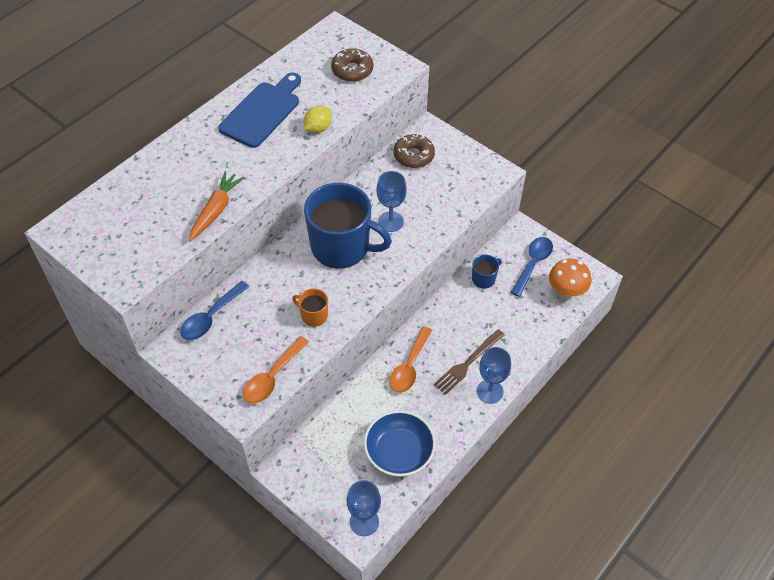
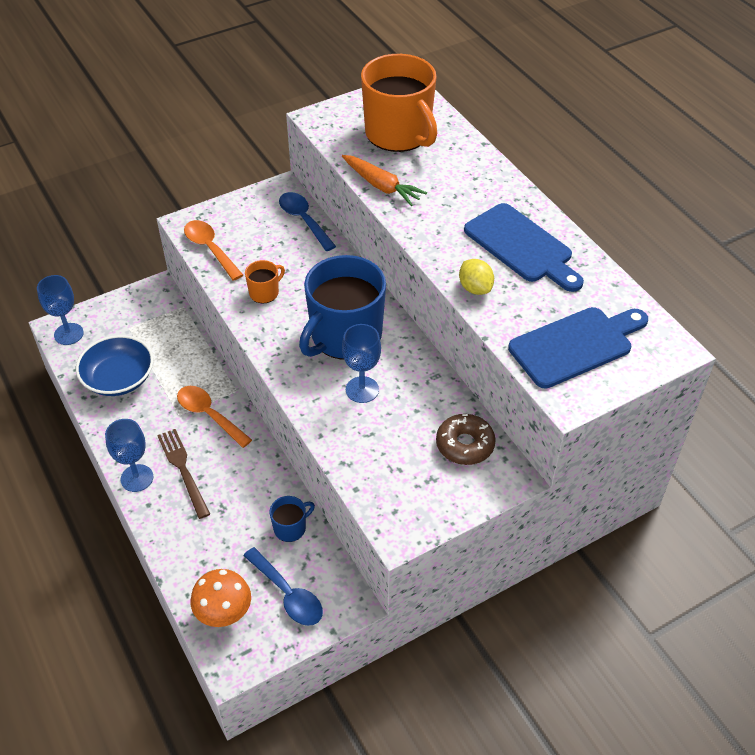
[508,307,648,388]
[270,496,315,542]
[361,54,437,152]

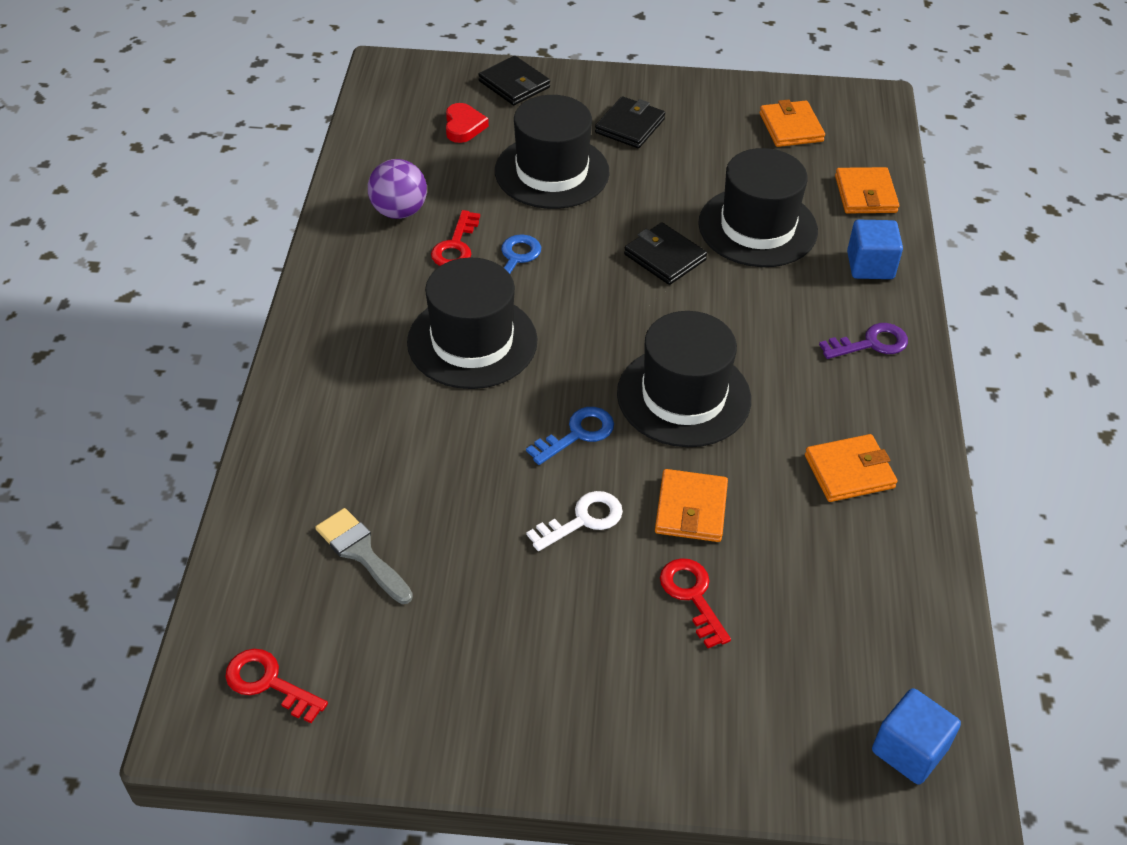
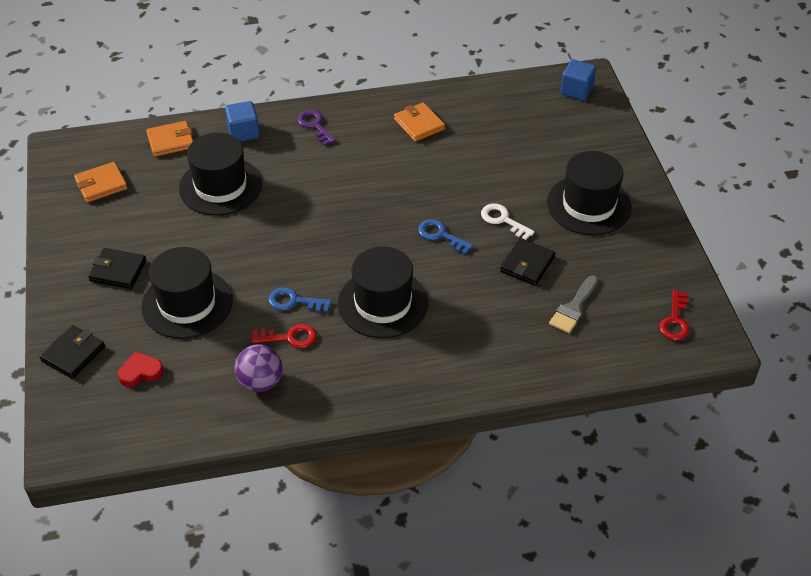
[547,151,632,235]
[500,238,555,286]
[655,469,728,542] (first image)
[660,558,731,648] (first image)

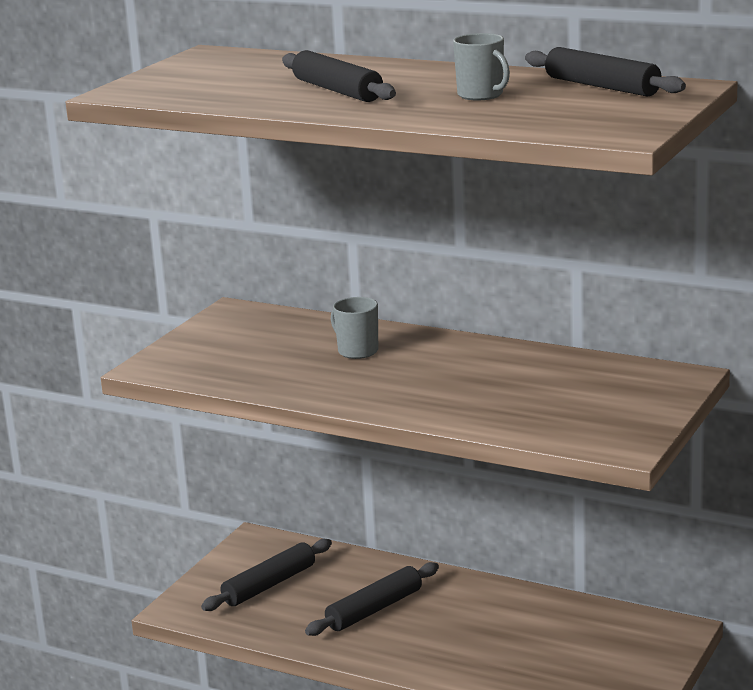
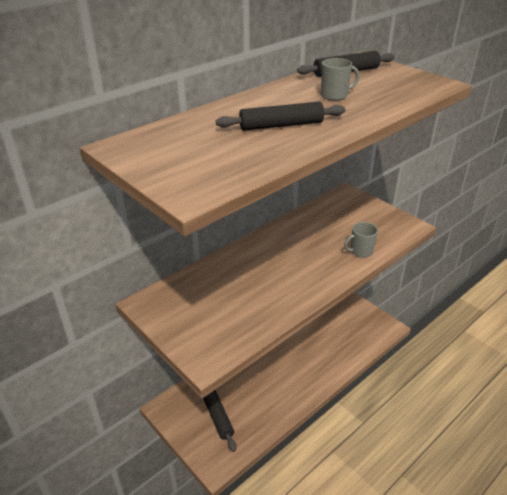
[305,562,439,636] (first image)
[344,222,378,258]

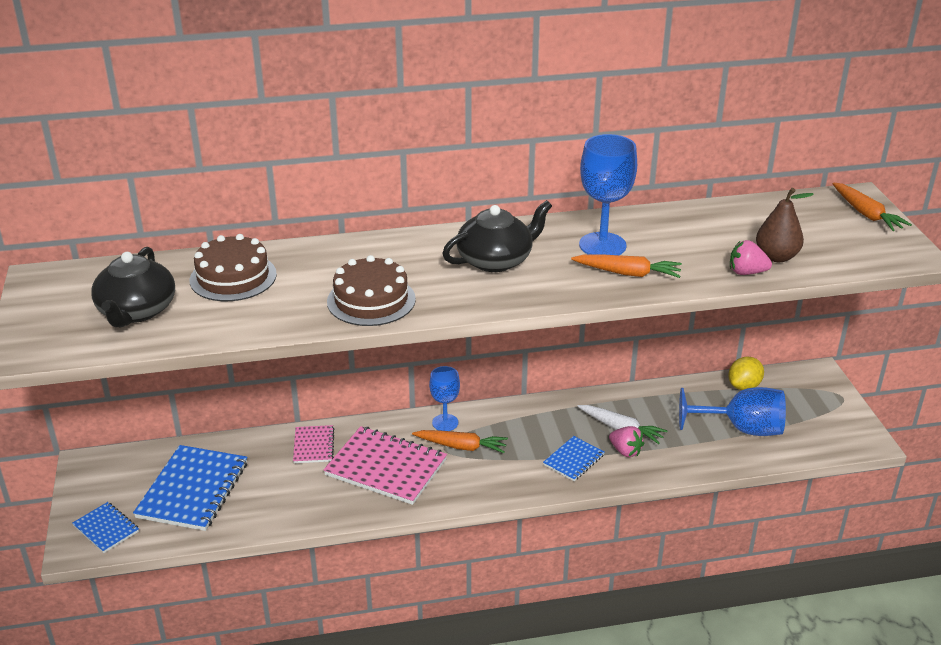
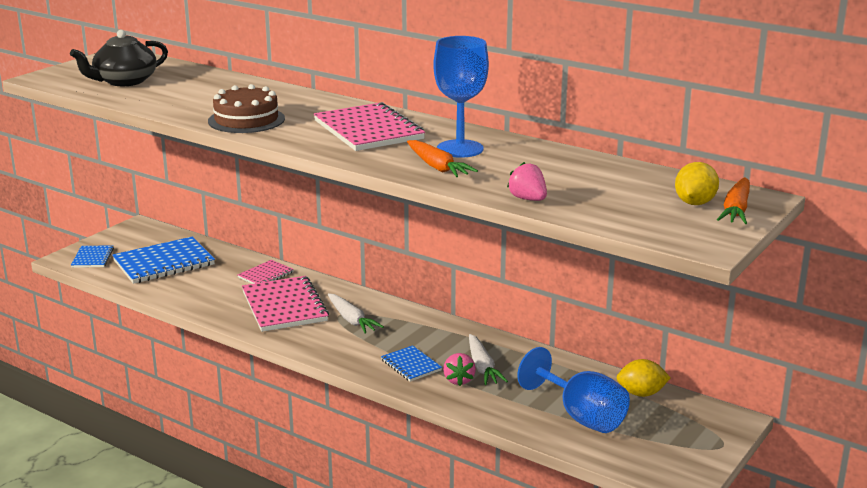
[190,234,277,301] (first image)
[328,293,384,334]
[429,366,460,431] (first image)
[314,102,425,151]
[381,345,442,382]
[756,188,814,262] (first image)
[675,162,719,205]

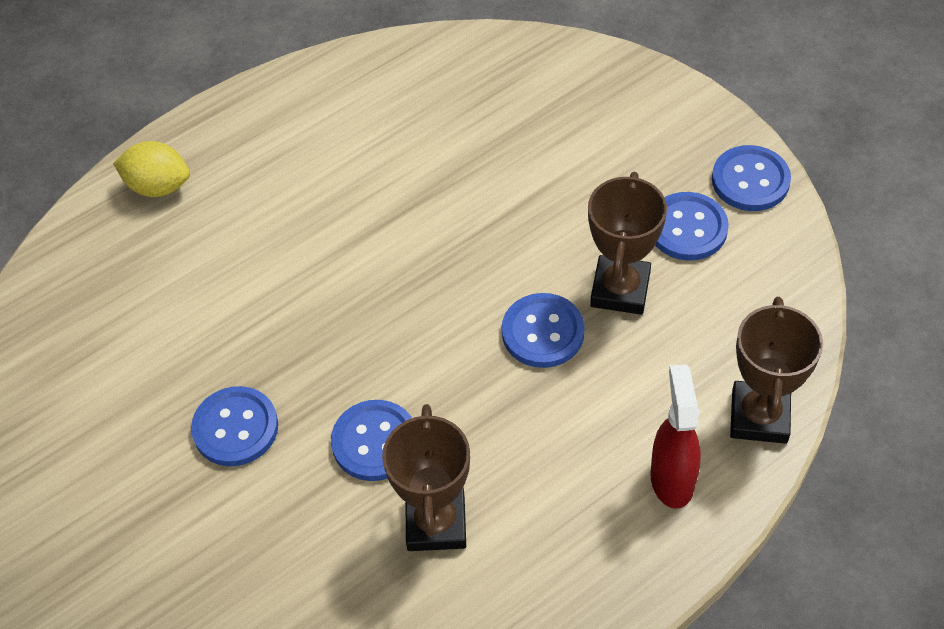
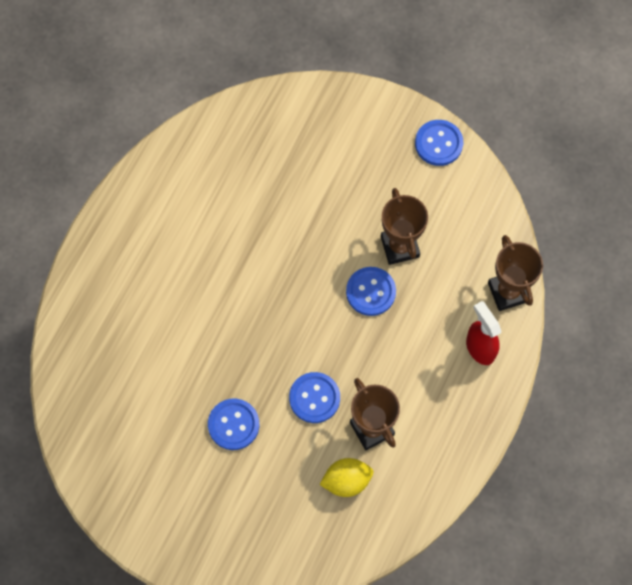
[320,458,373,497]
[655,192,729,261] (first image)

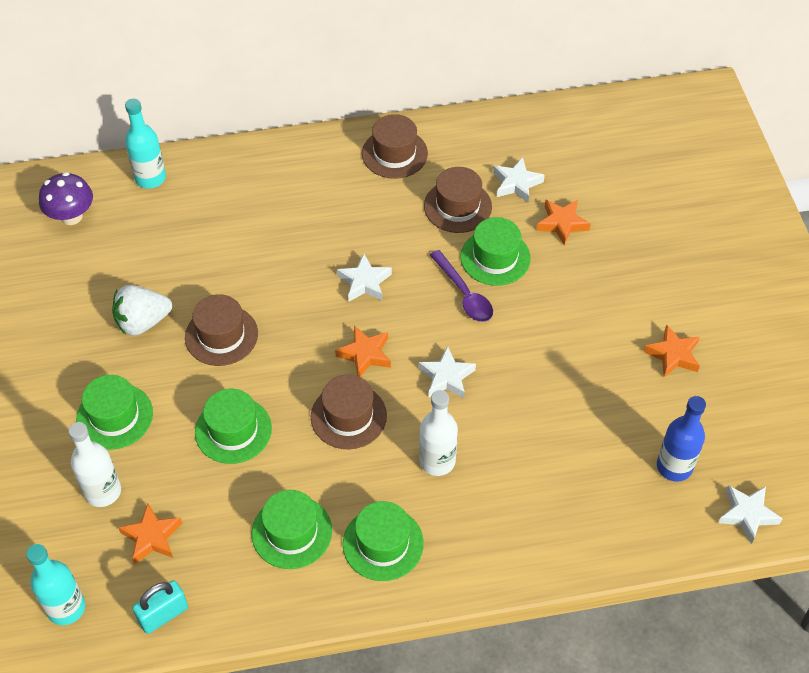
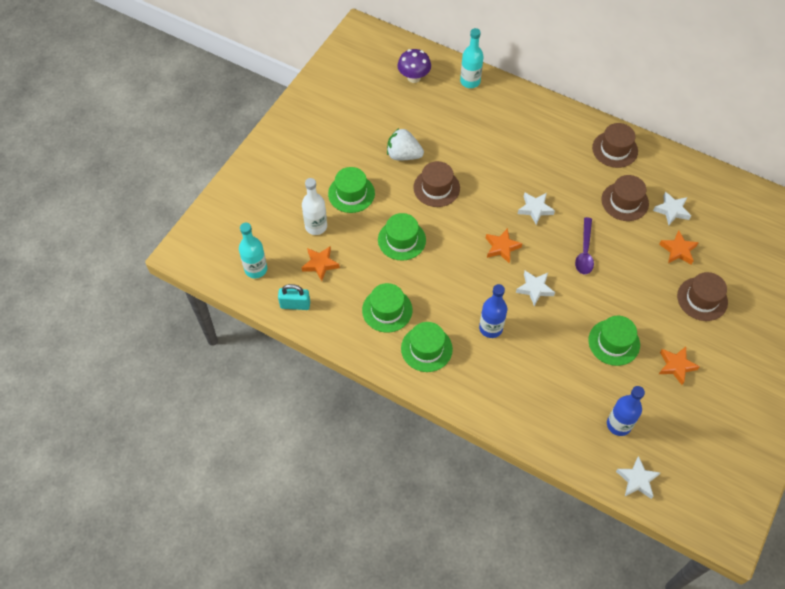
[677,272,728,321]
[479,284,507,338]
[588,316,640,366]

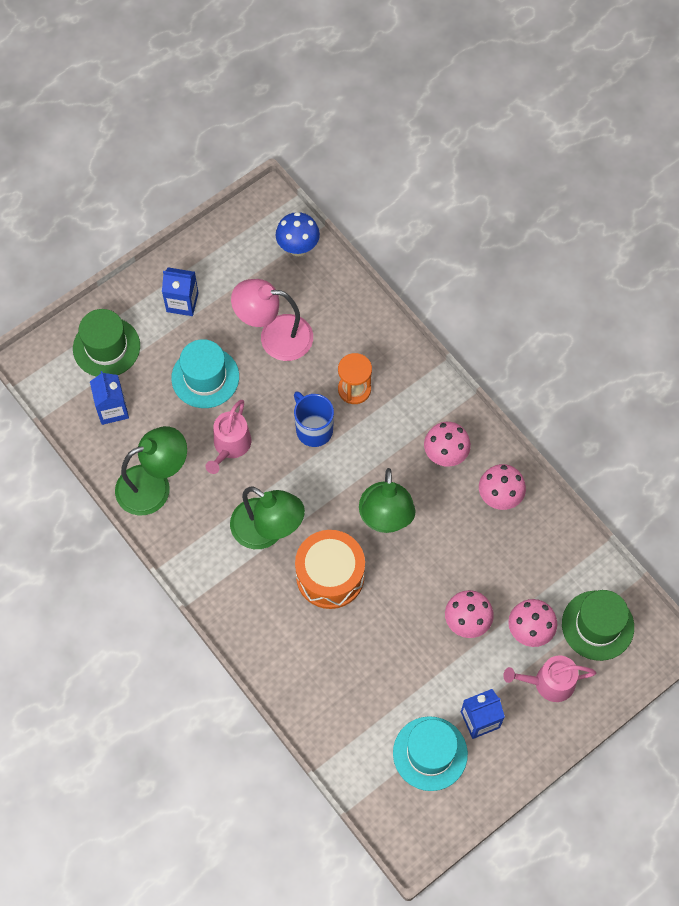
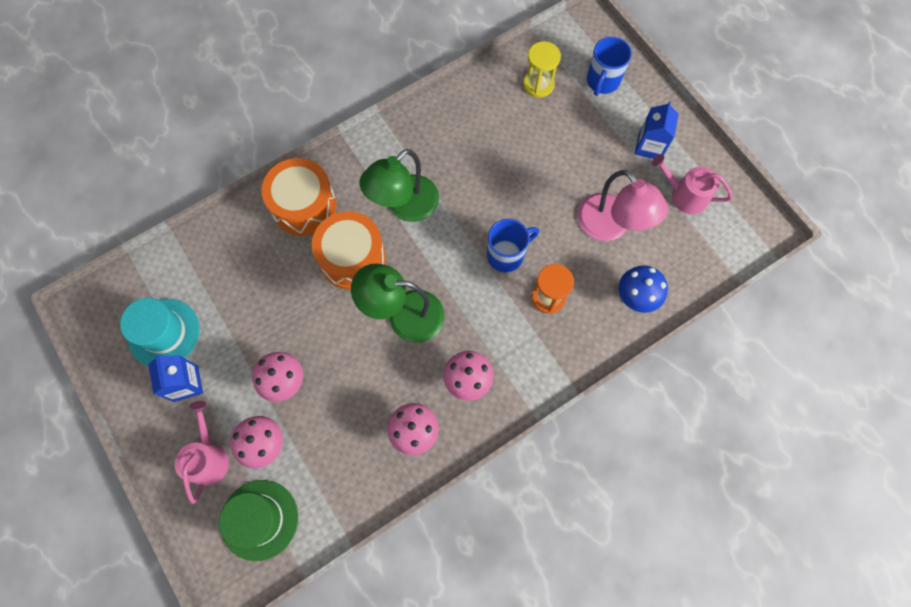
[587,37,632,96]
[523,41,561,98]
[115,426,187,515] (first image)
[171,339,239,408] (first image)
[651,154,733,214]
[578,170,668,241]
[619,265,668,313]
[261,158,337,236]

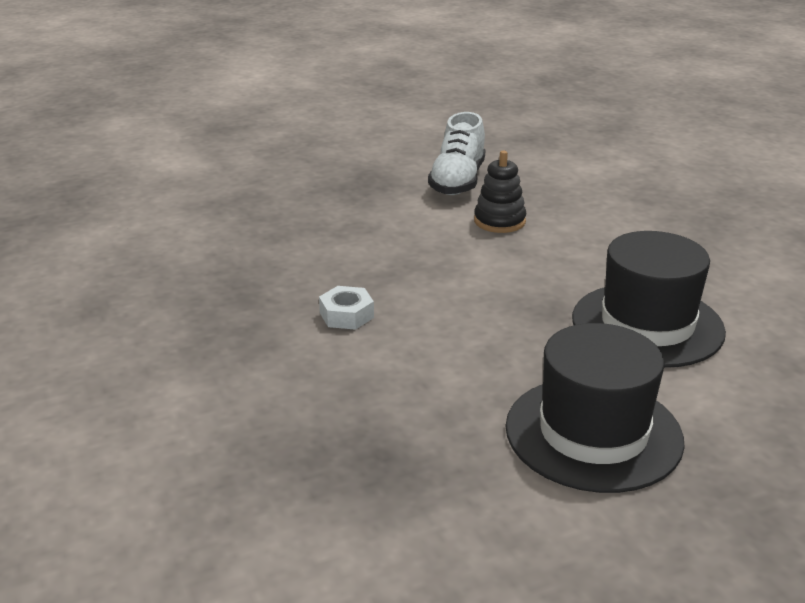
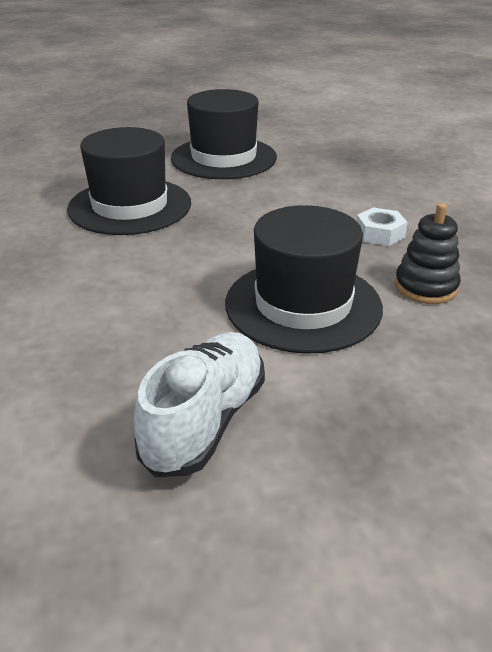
[395,203,461,304]
[225,205,383,354]

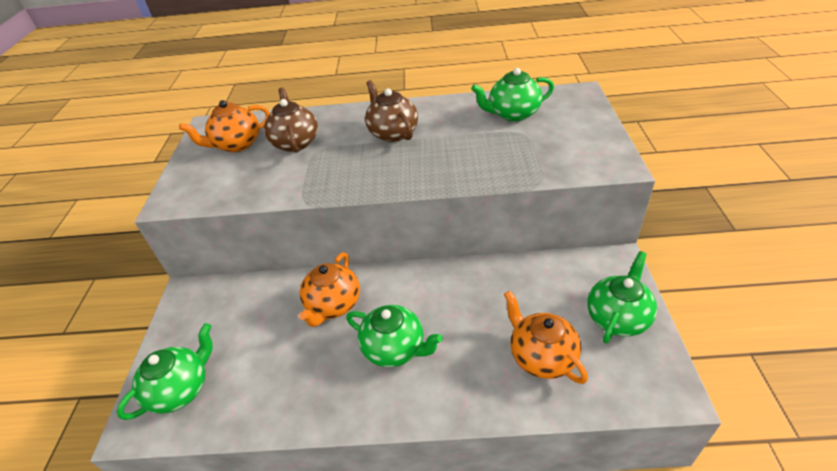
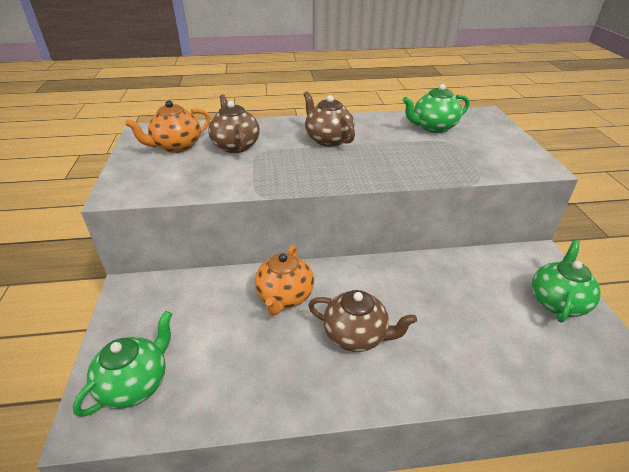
[308,290,417,352]
[504,291,588,384] (first image)

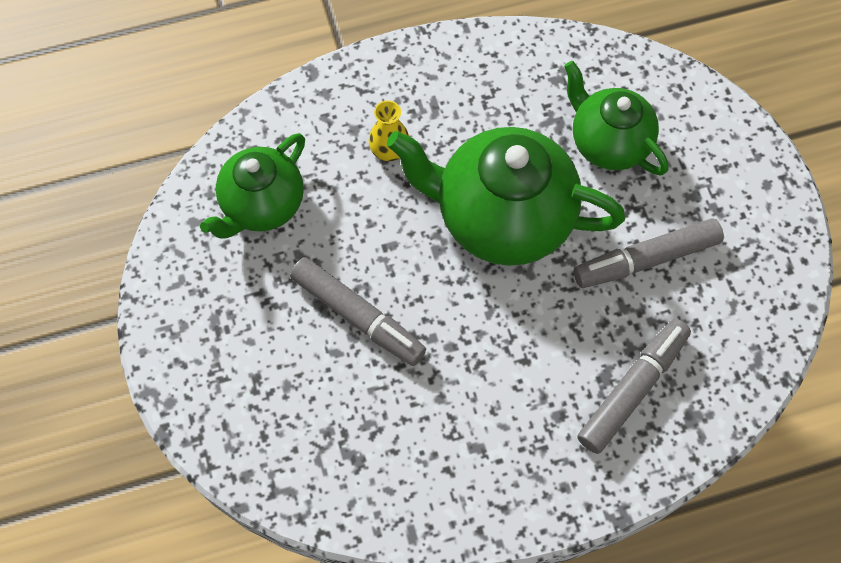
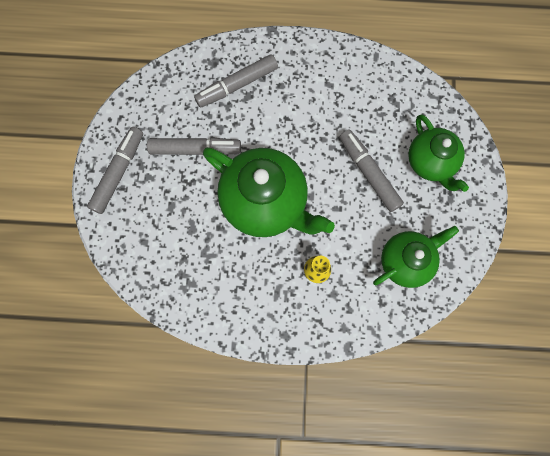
[408,114,469,192]
[87,127,143,214]

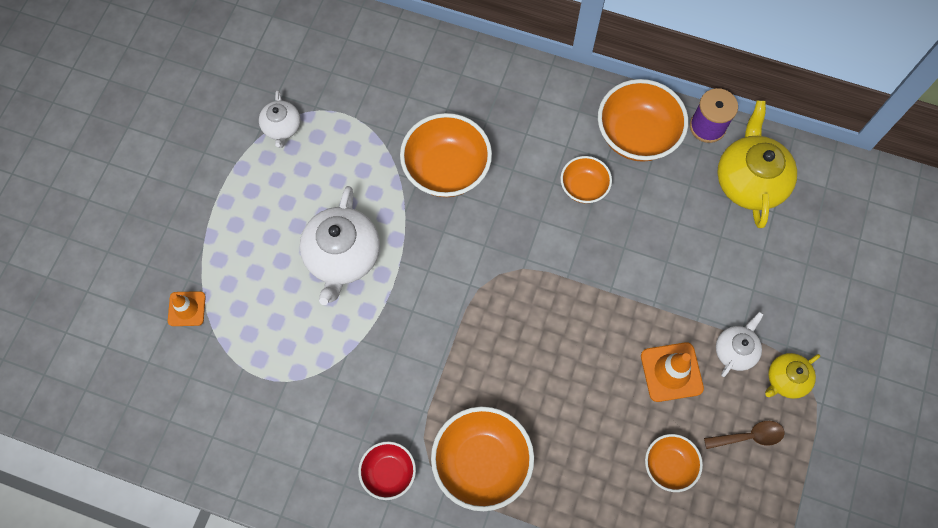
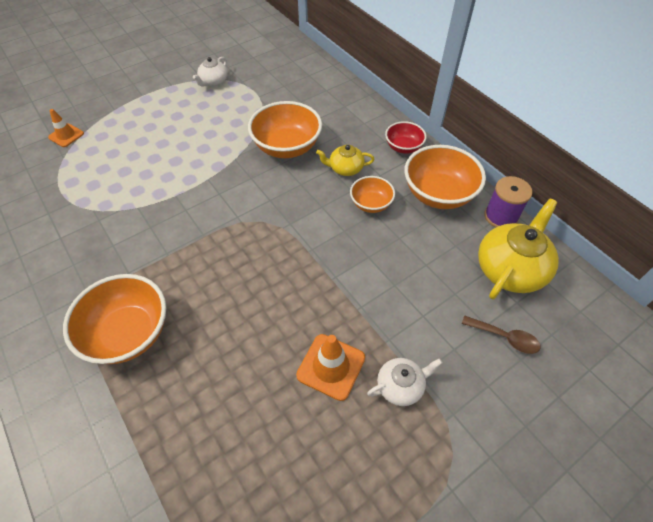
[300,186,380,305] (first image)
[385,121,427,154]
[645,434,703,492] (first image)
[462,315,540,354]
[316,145,375,176]

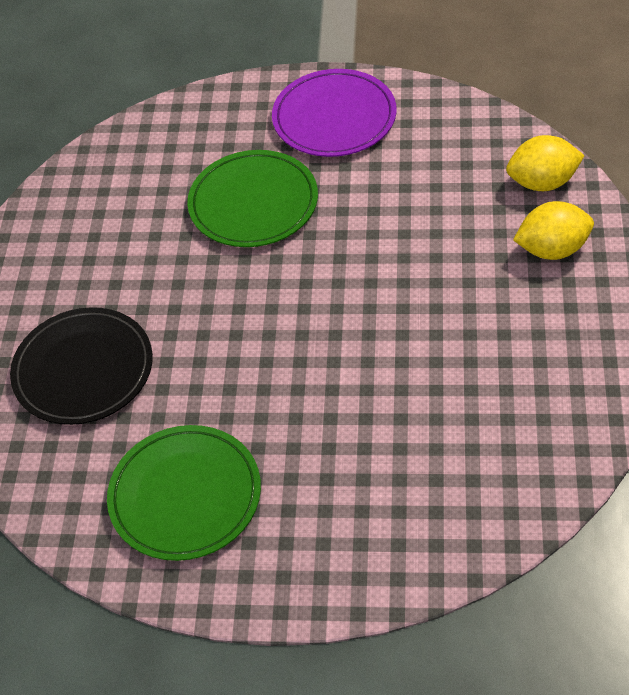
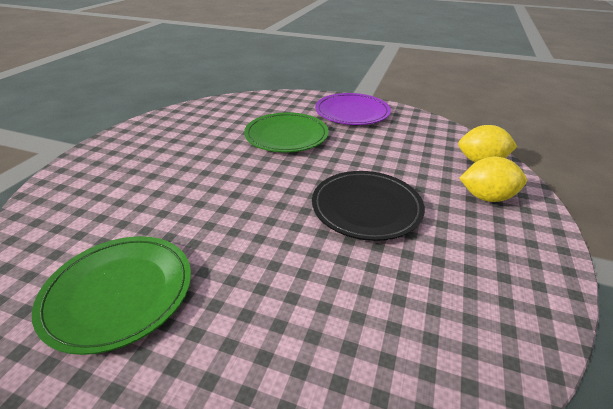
[312,171,425,241]

